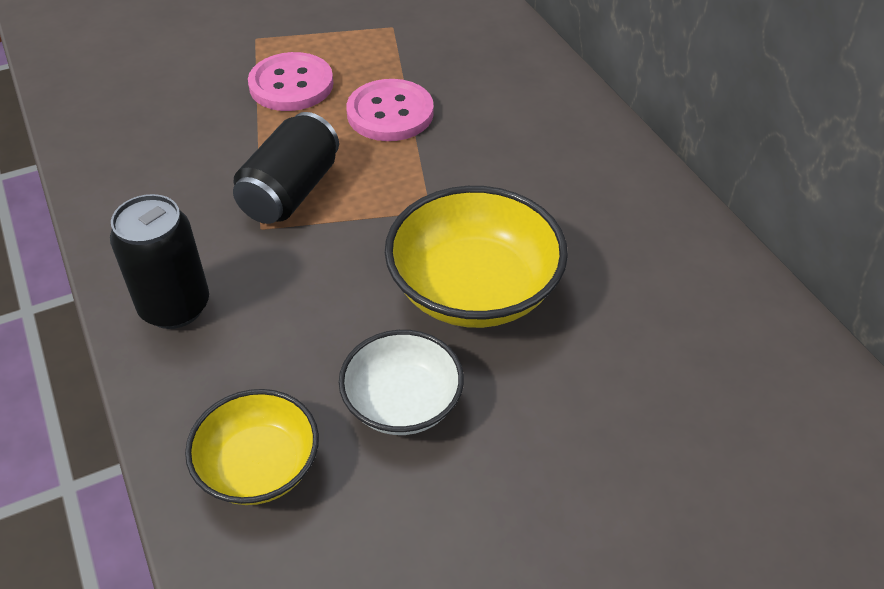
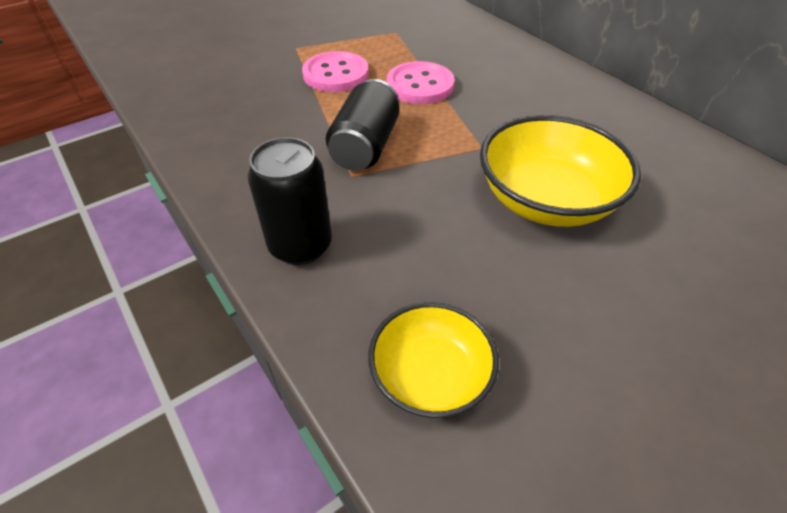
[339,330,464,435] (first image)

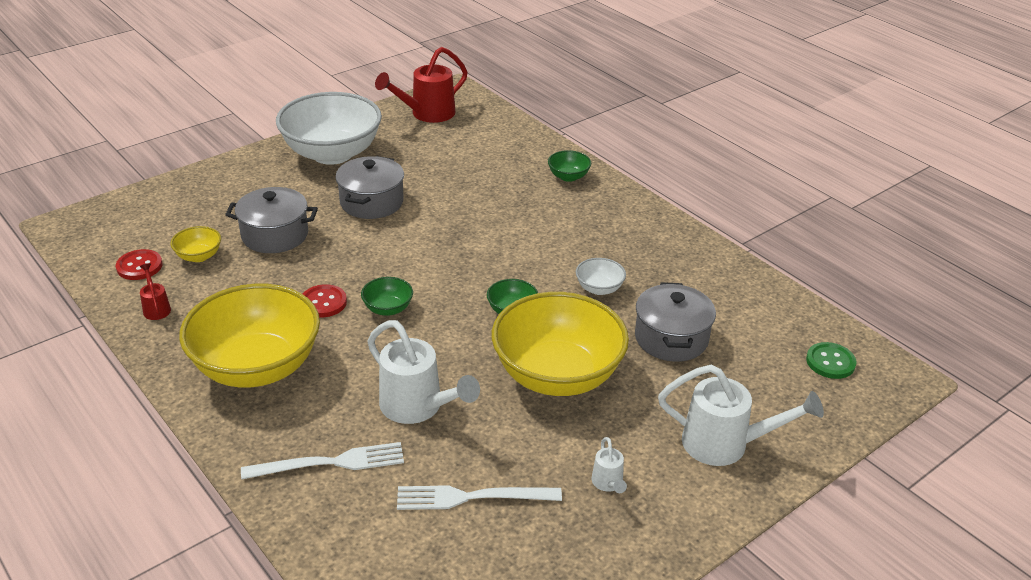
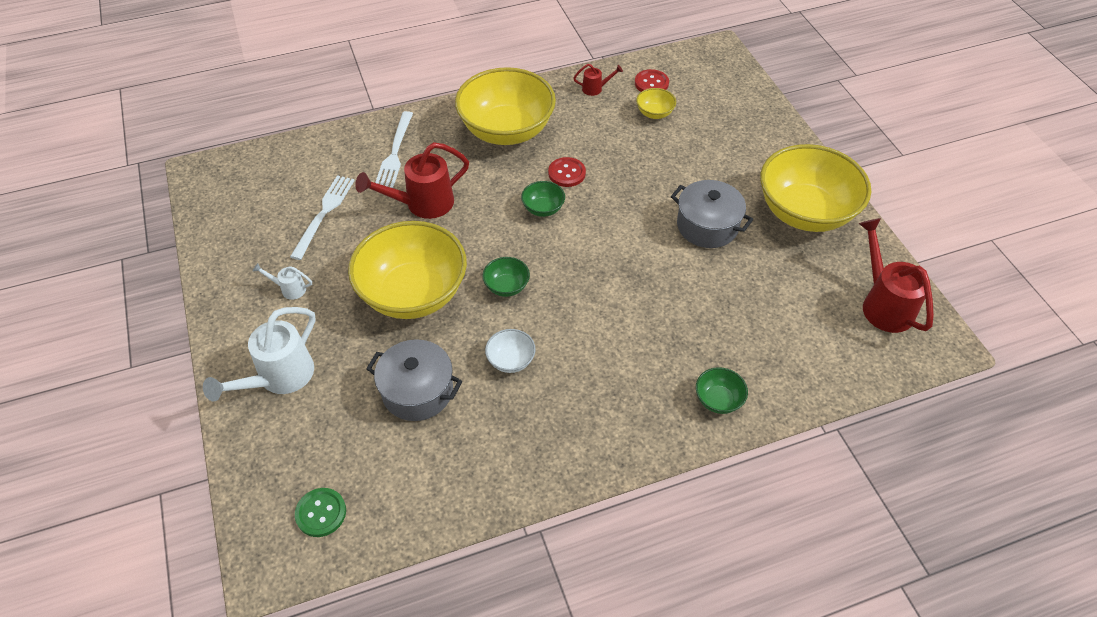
[225,187,318,253] (first image)
[760,144,871,232]
[355,142,469,219]

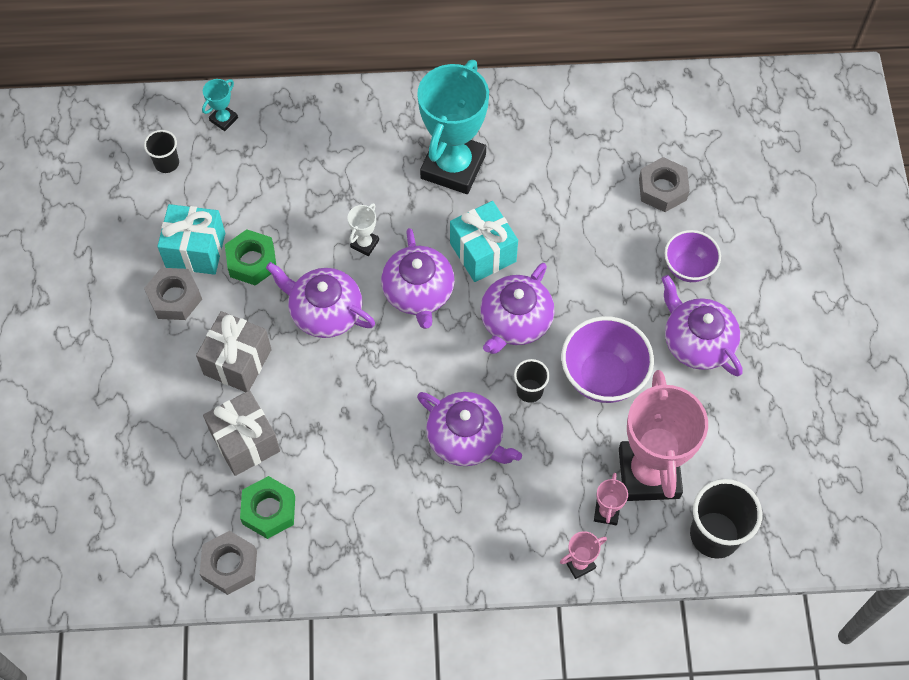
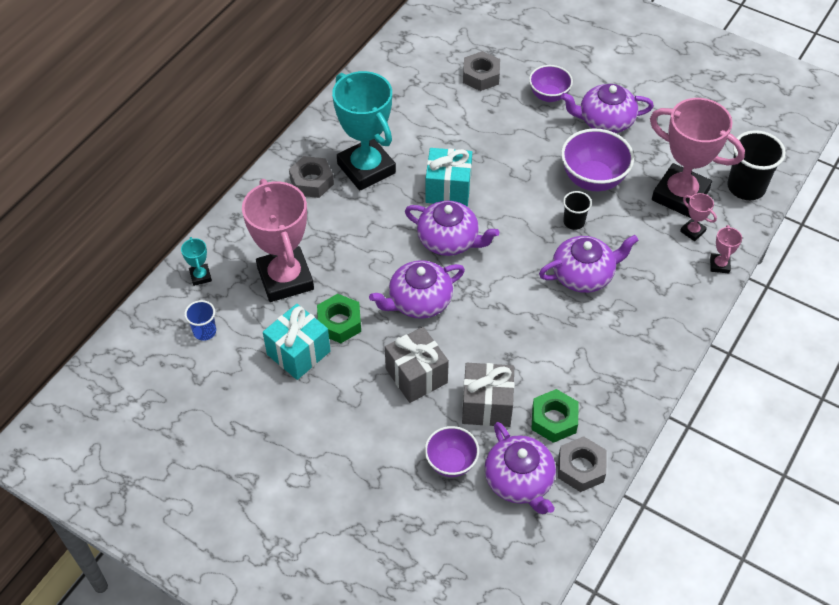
[184,300,216,341]
[289,156,334,198]
[348,203,379,256] (first image)
[484,422,556,514]
[242,179,314,302]
[425,426,479,477]

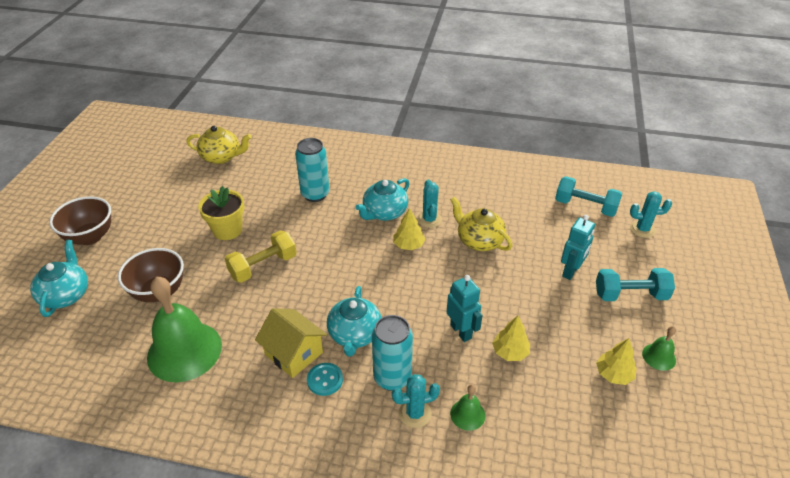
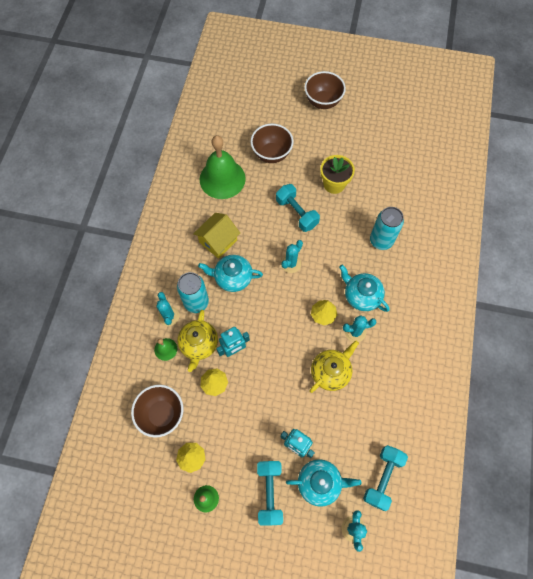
[286,459,361,507]
[177,310,218,372]
[276,184,320,232]
[307,363,343,396] (first image)
[131,385,183,438]
[281,240,303,273]

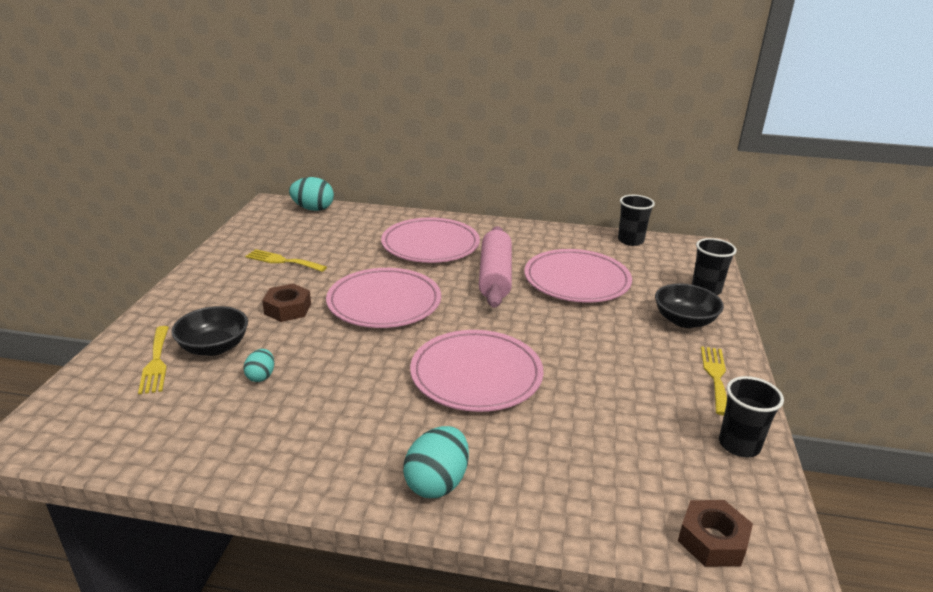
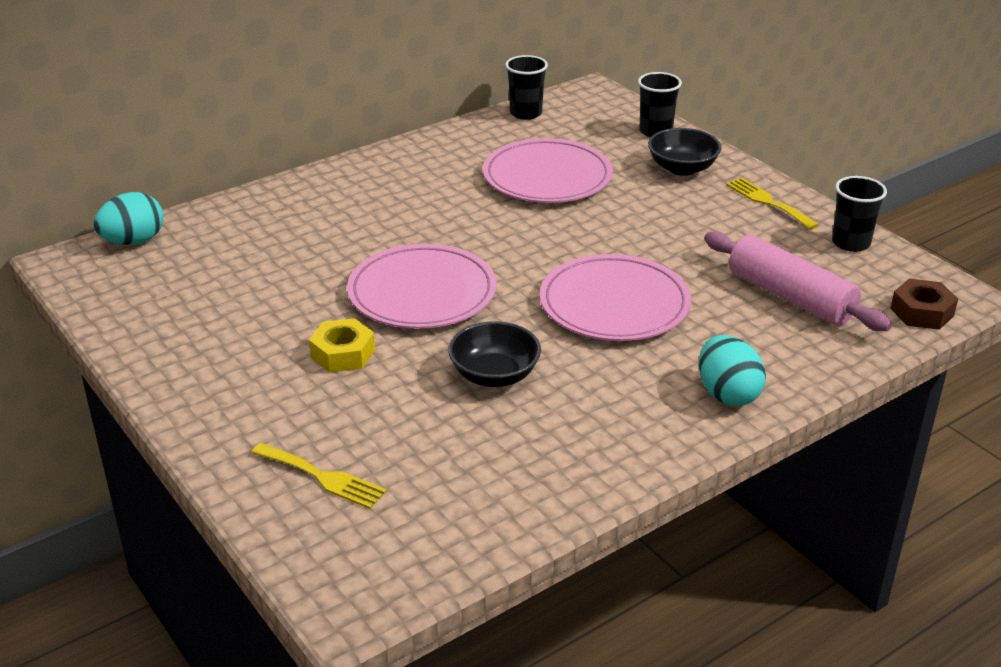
[448,321,541,387]
[243,349,274,382] (first image)
[245,249,327,272] (first image)
[309,318,375,373]
[381,217,480,263] (first image)
[704,231,892,331]

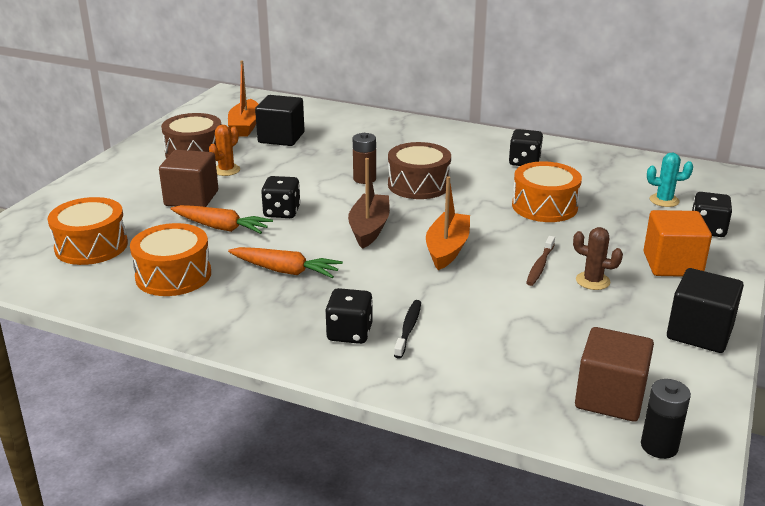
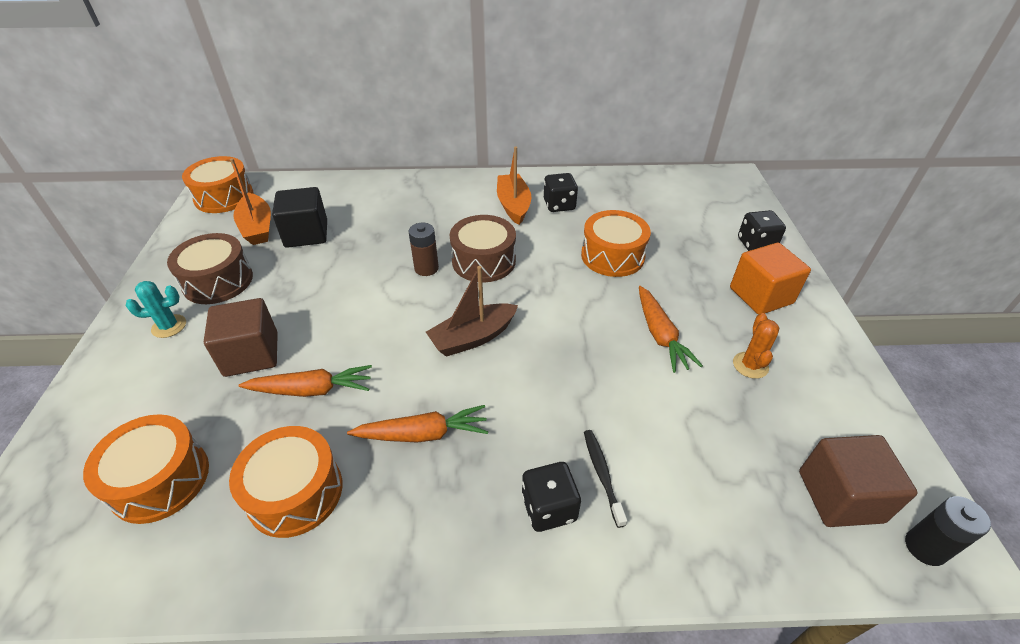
[733,313,779,379]
[261,176,300,218] (first image)
[426,266,518,357]
[497,147,532,225]
[639,286,703,373]
[573,227,623,290] (first image)
[126,281,186,338]
[667,268,744,353] (first image)
[182,156,253,213]

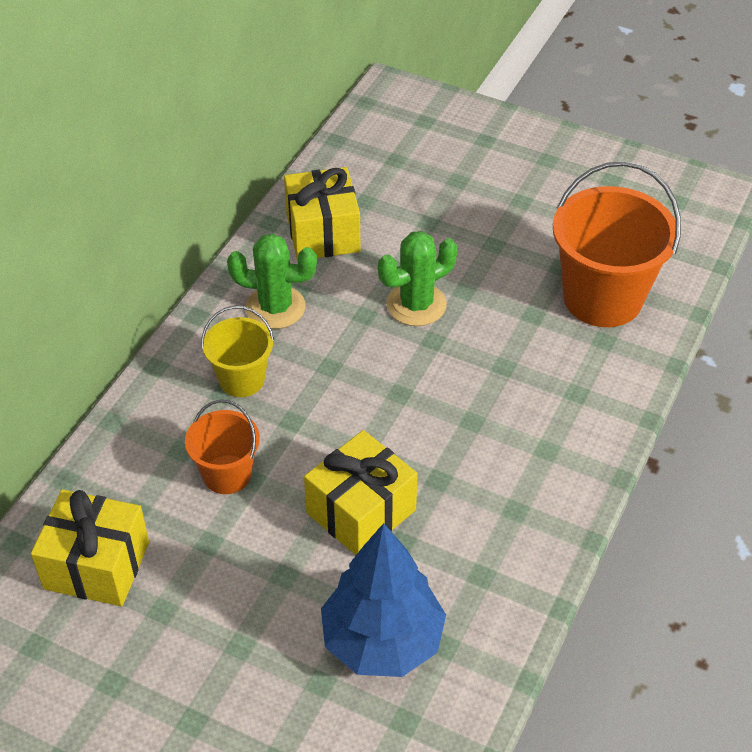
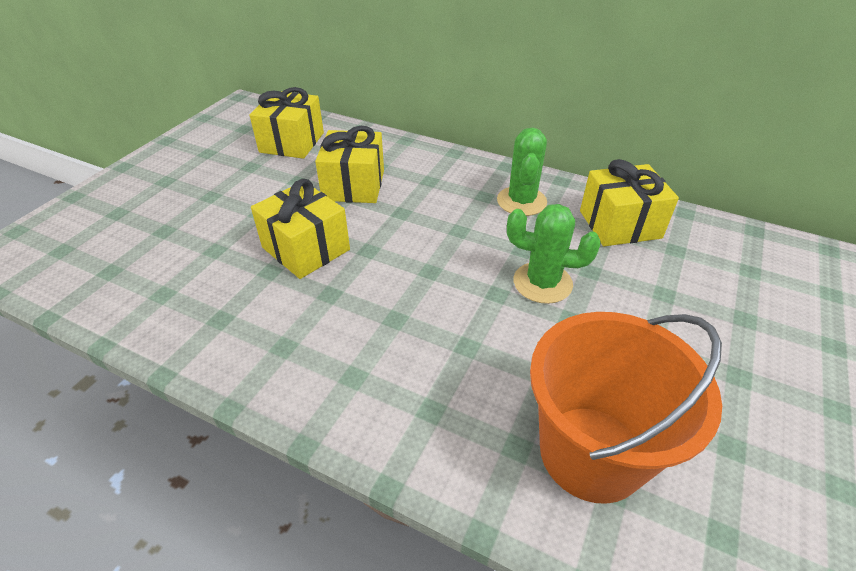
[315,126,384,203]
[201,306,274,397] (first image)
[321,523,446,677] (first image)
[507,204,600,304]

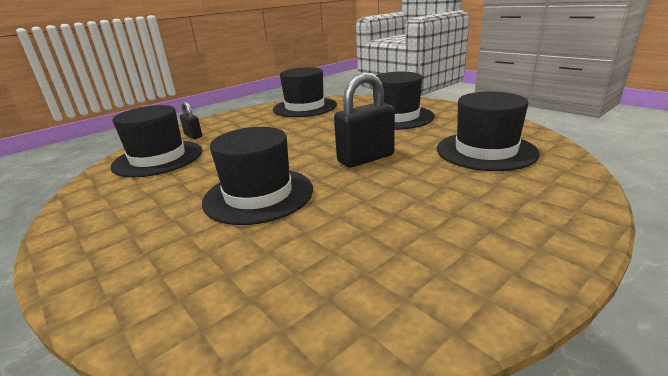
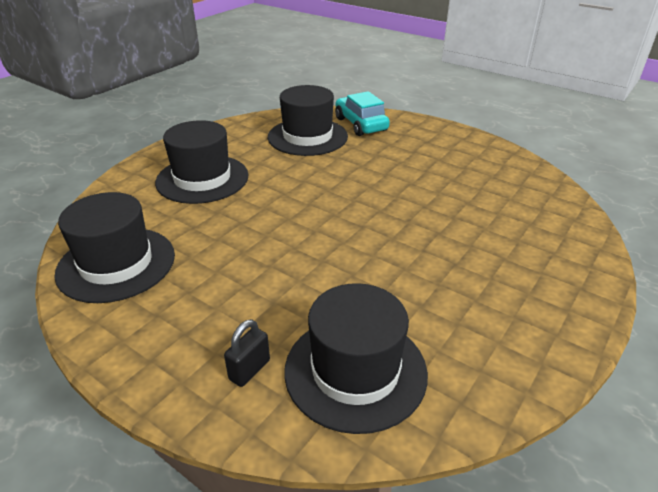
[202,127,313,225] (first image)
[334,73,395,168] (first image)
[335,91,390,136]

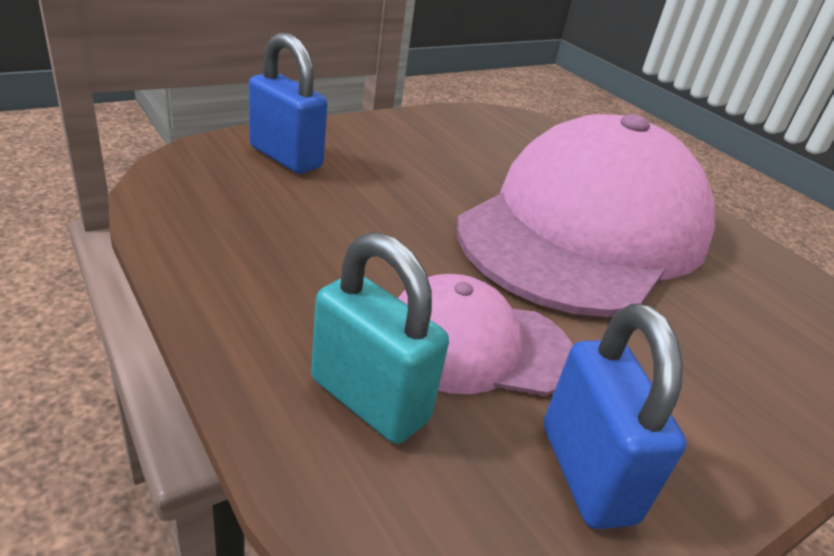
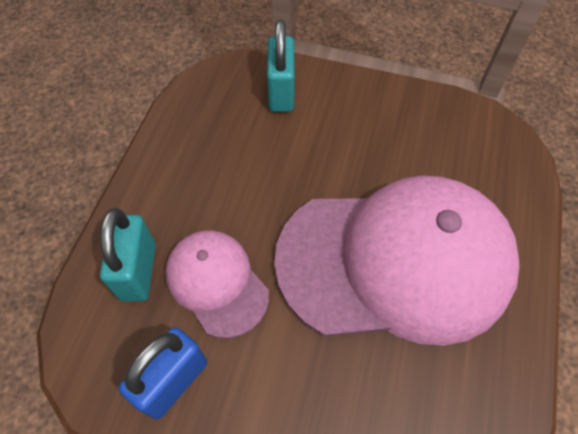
[267,20,295,112]

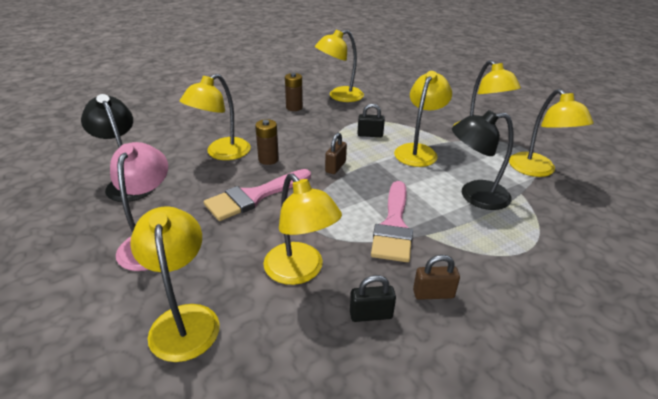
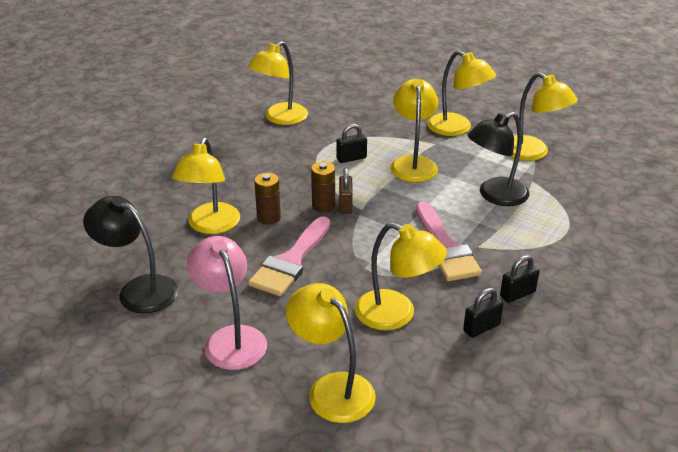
[311,162,335,213]
[500,255,539,303]

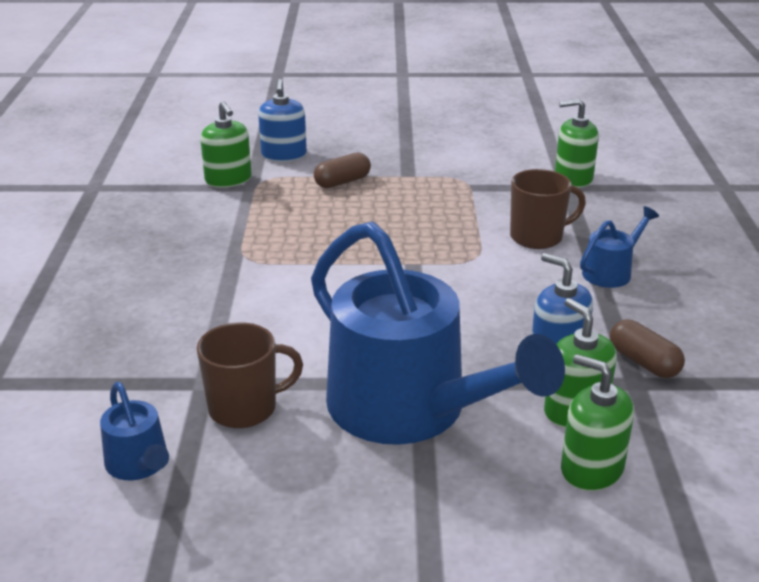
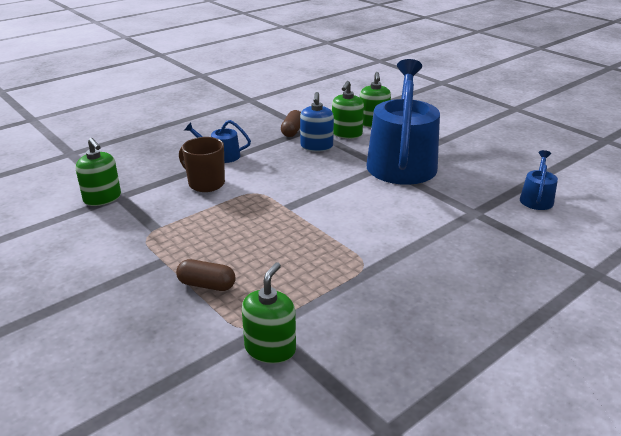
[197,322,303,428] (first image)
[258,79,307,162] (first image)

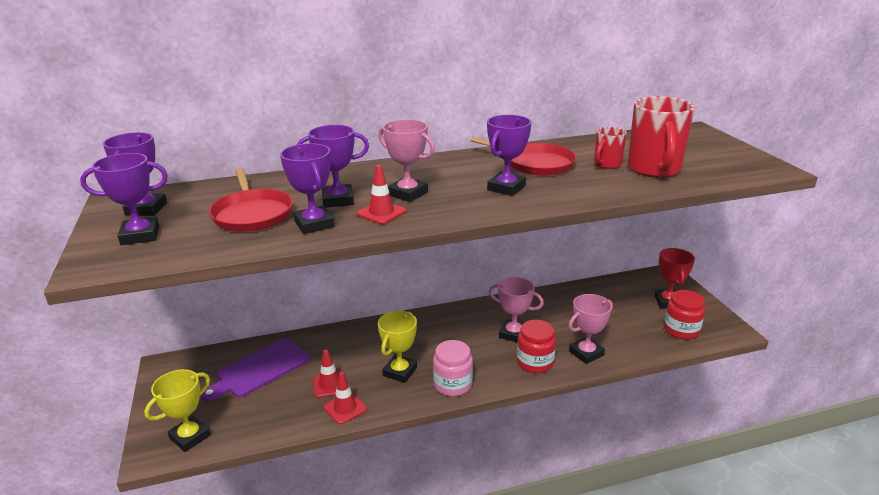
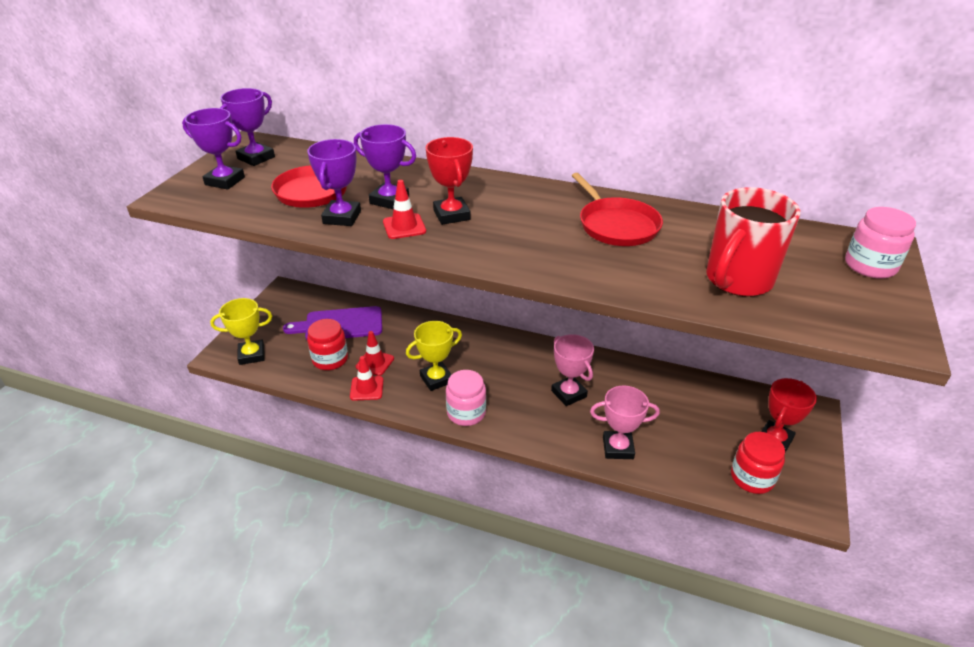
[426,137,473,225]
[487,115,532,196] (first image)
[307,319,348,370]
[594,127,627,169] (first image)
[845,207,916,279]

